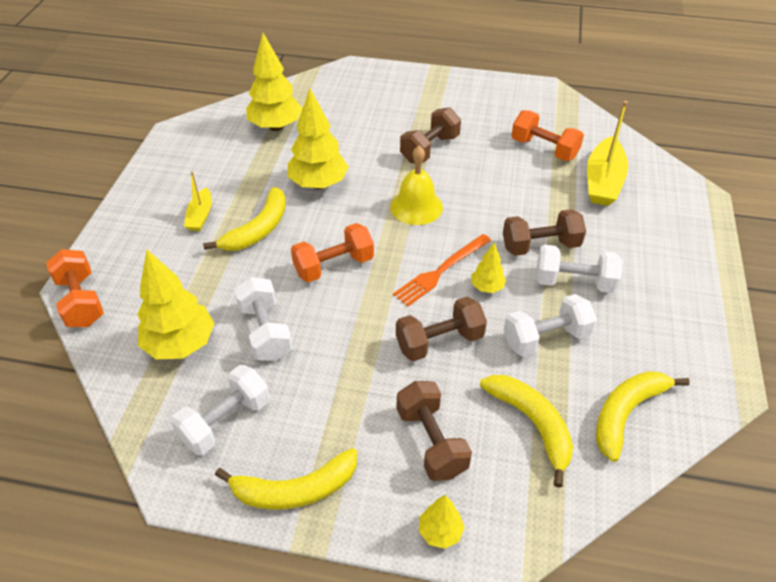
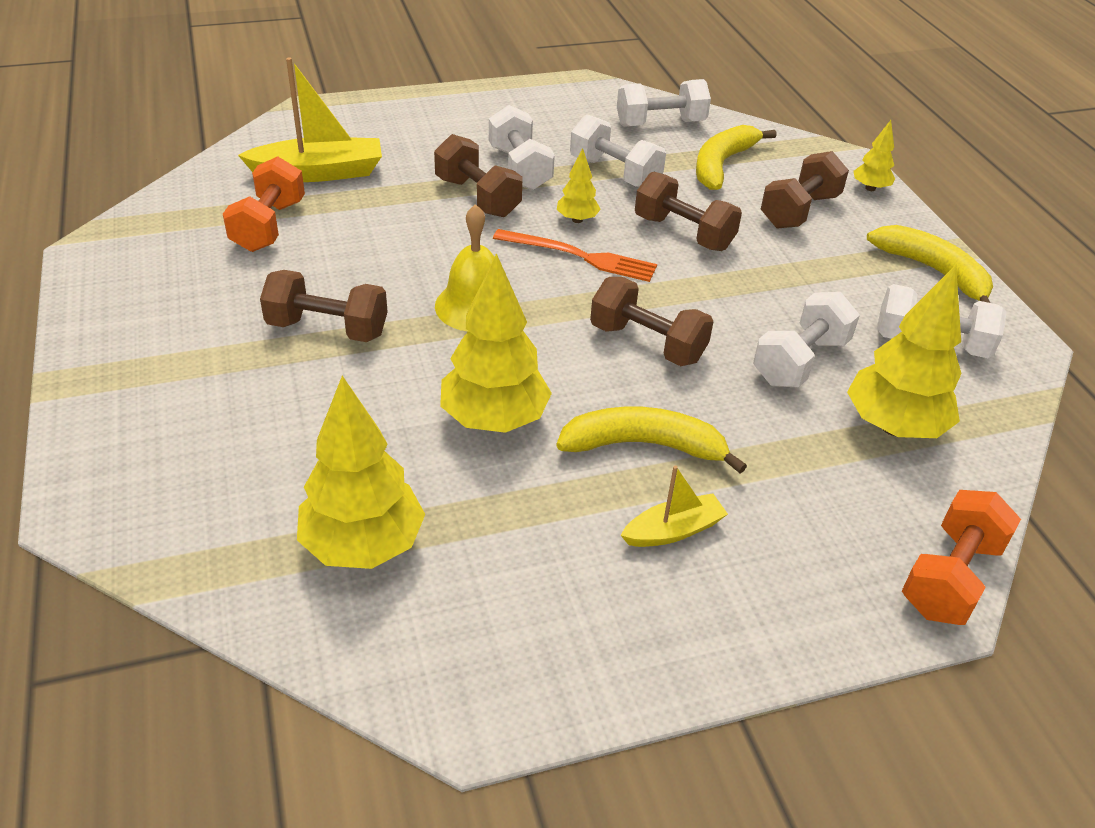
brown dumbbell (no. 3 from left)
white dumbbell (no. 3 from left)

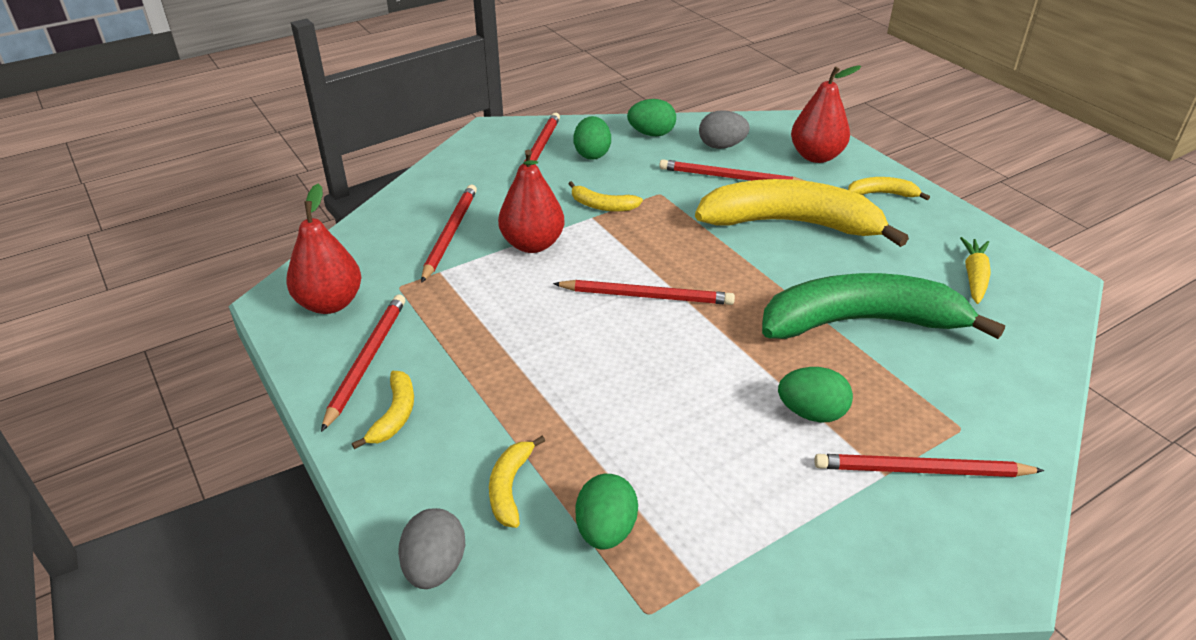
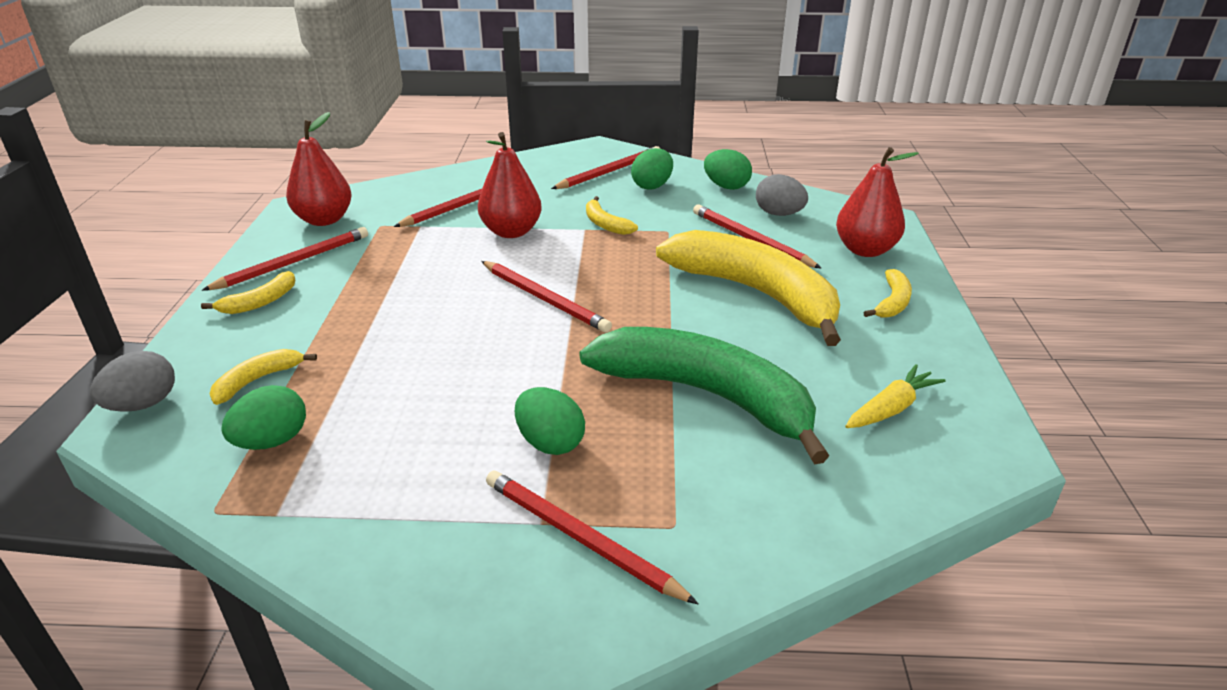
yellow banana (no. 5 from left)

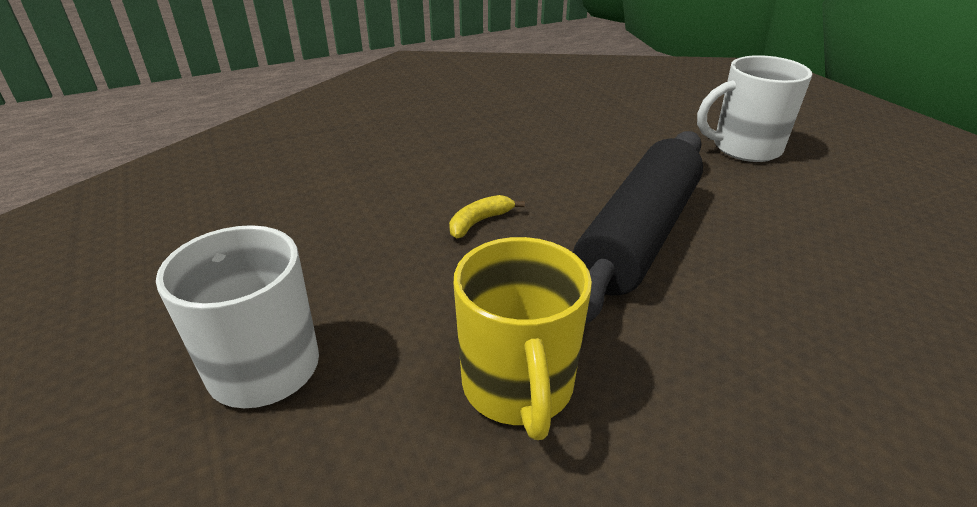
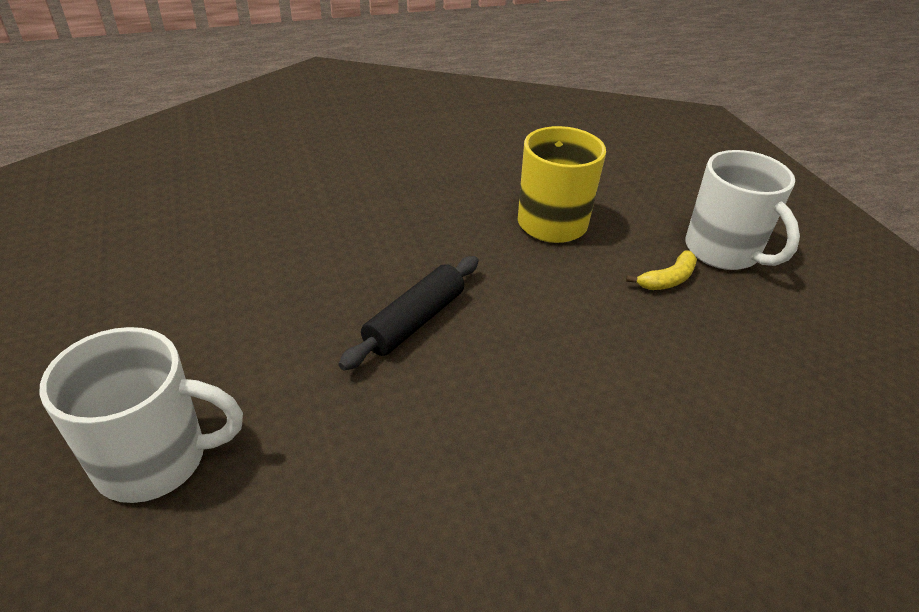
yellow banana
black rolling pin

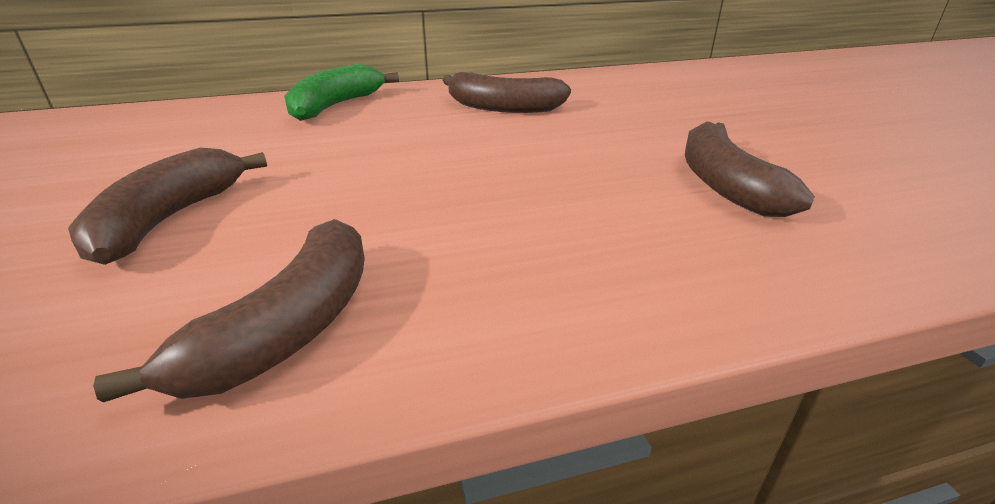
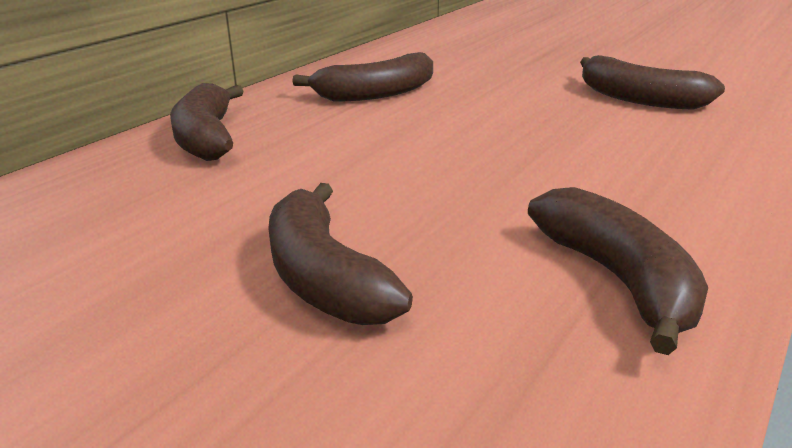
brown banana (no. 1 from left)

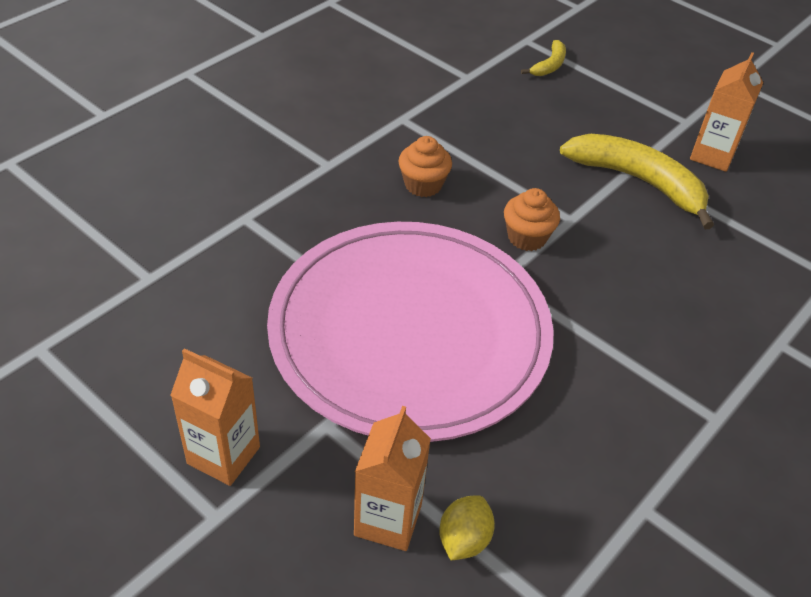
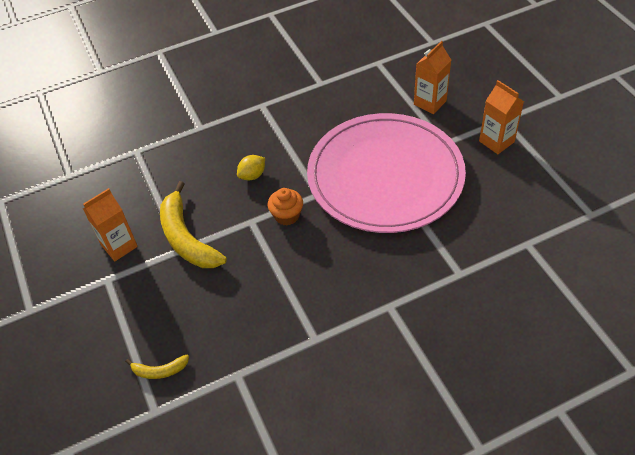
orange cupcake (no. 1 from left in the first image)
yellow lemon
yellow banana (no. 1 from left)

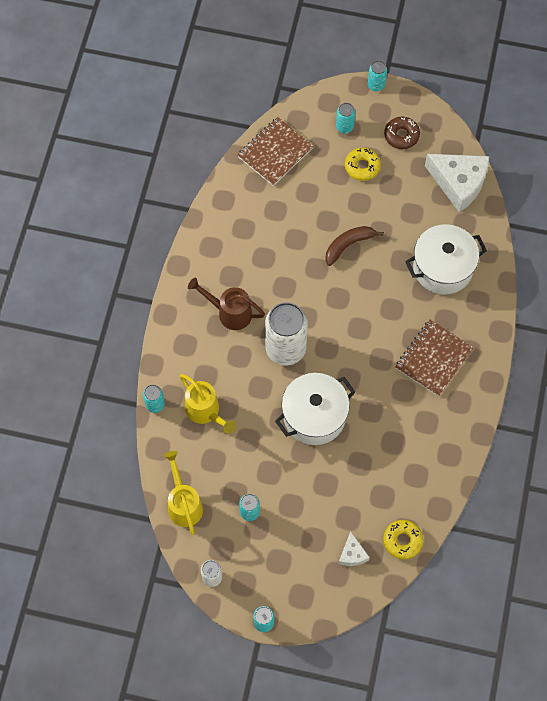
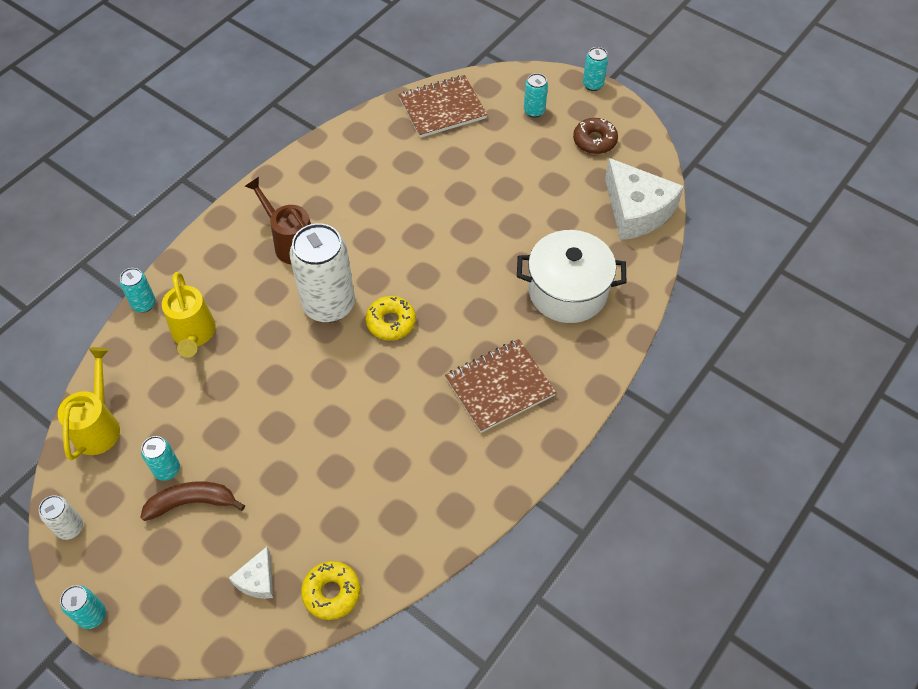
white pot (no. 1 from left in the first image)
brown banana
yellow donut (no. 2 from left)

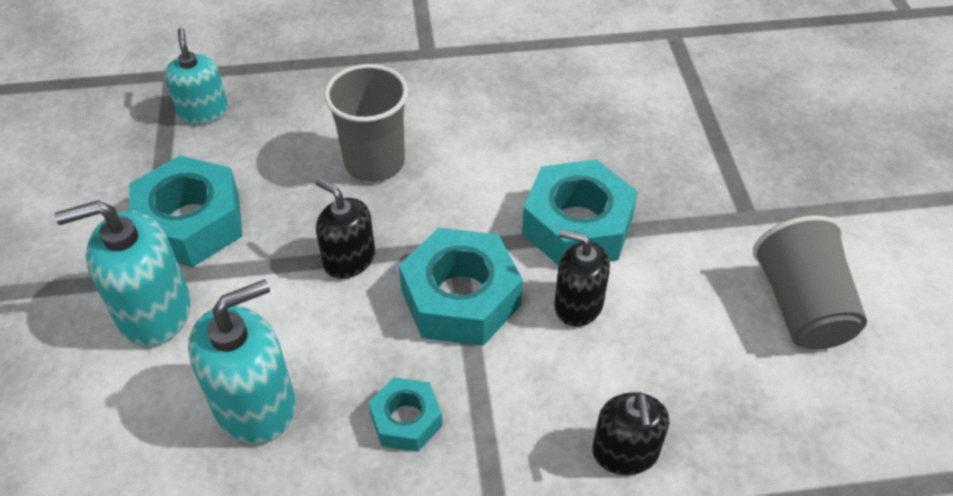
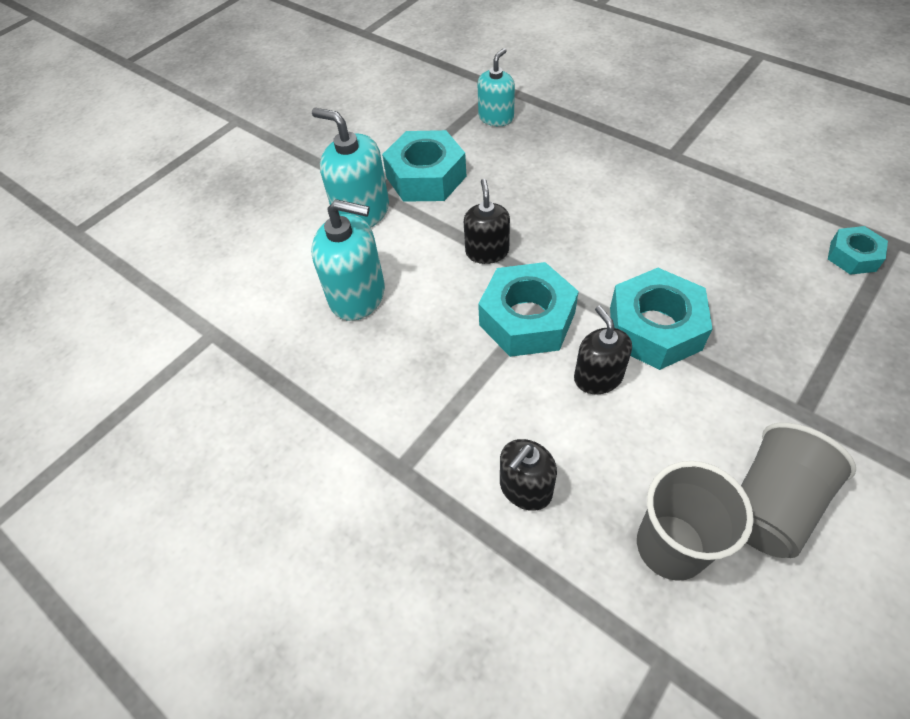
grey cup (no. 1 from left)
turquoise nut (no. 4 from left)

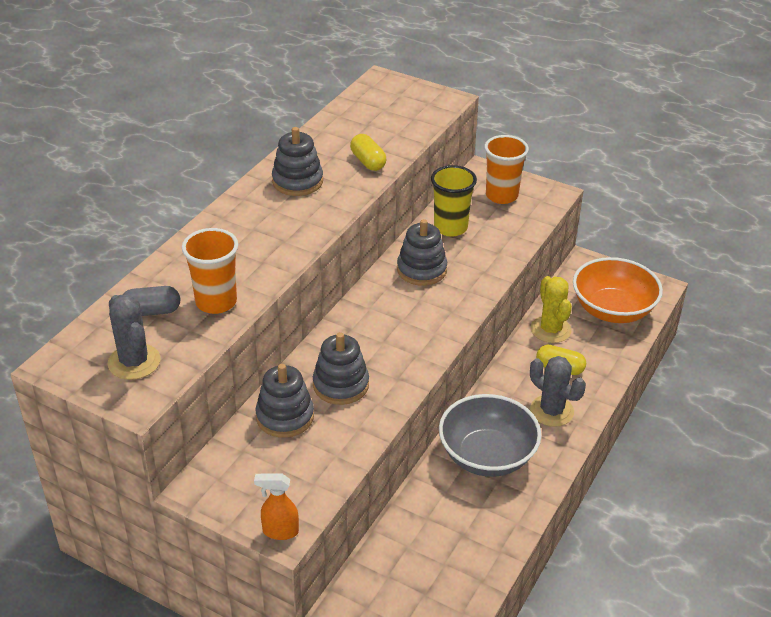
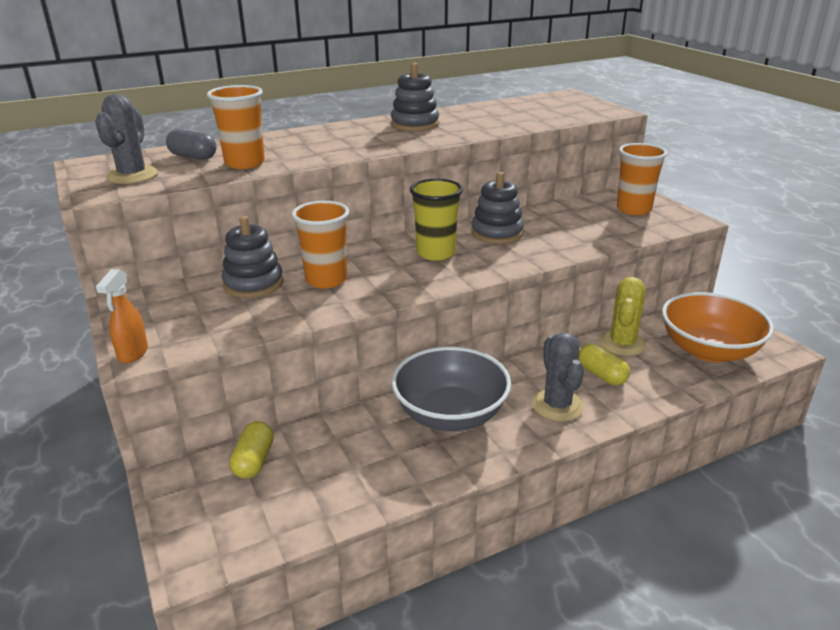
orange spray bottle
orange cup (no. 2 from left)
yellow capsule (no. 1 from left)
yellow cup

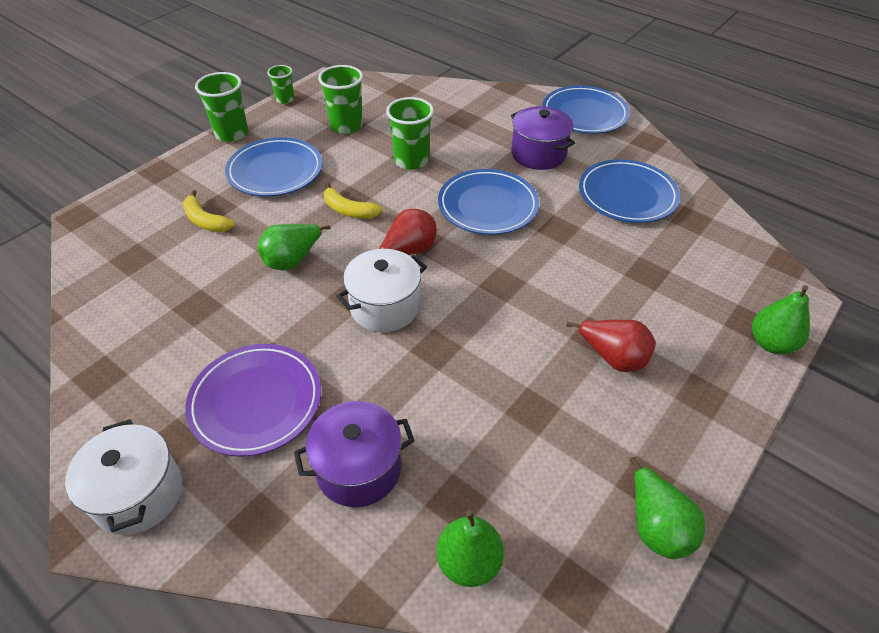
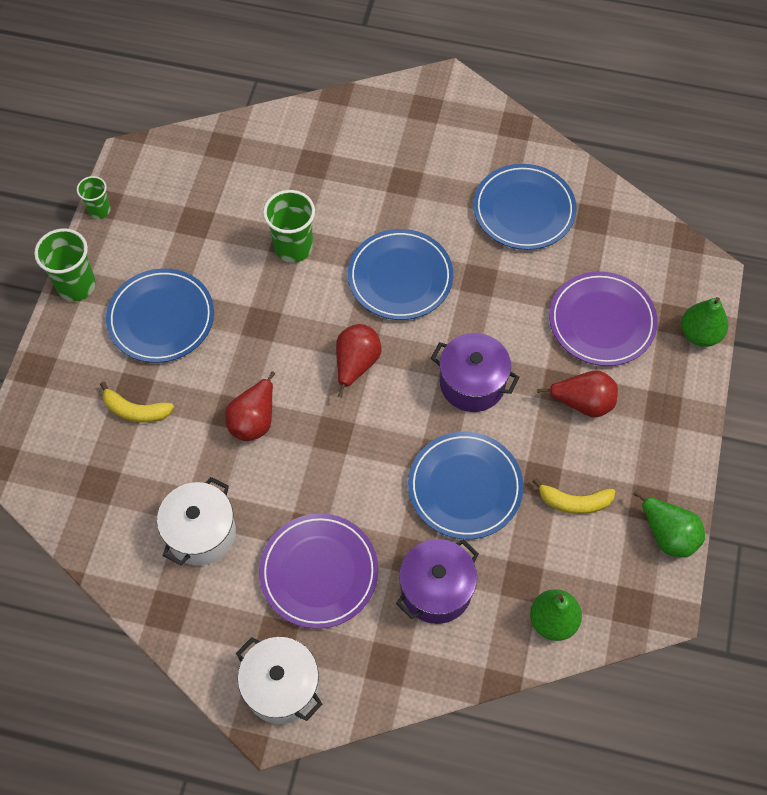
red pear (no. 1 from left)
green cup (no. 3 from left in the first image)
yellow banana (no. 2 from left)
white pot (no. 1 from left)
purple pot (no. 2 from left)
blue plate (no. 3 from left)
purple plate (no. 2 from left)

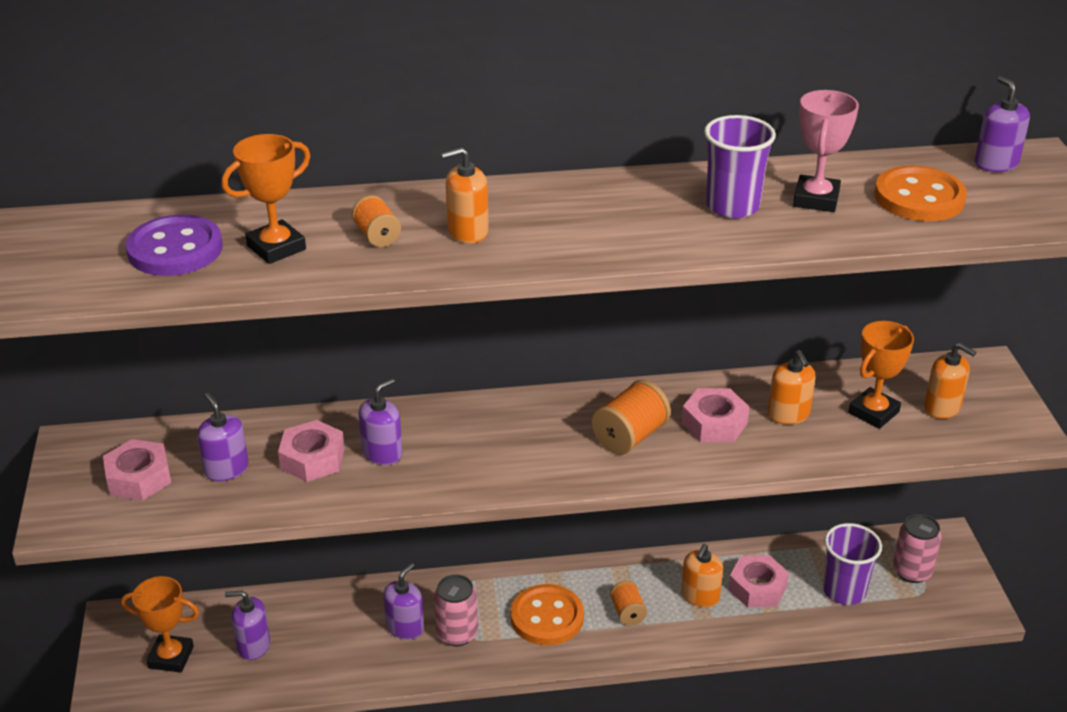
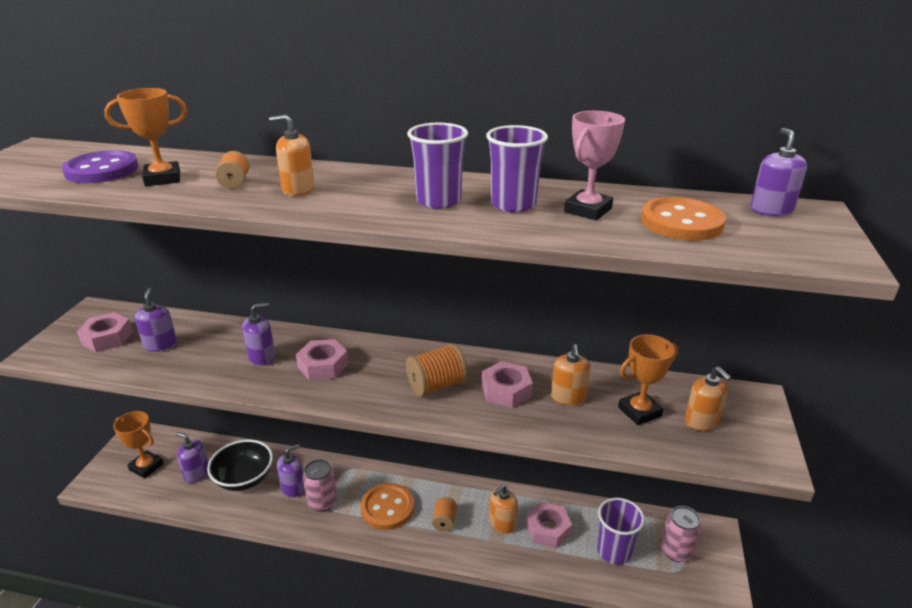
pink nut (no. 2 from left)
black bowl
purple cup (no. 1 from left)

